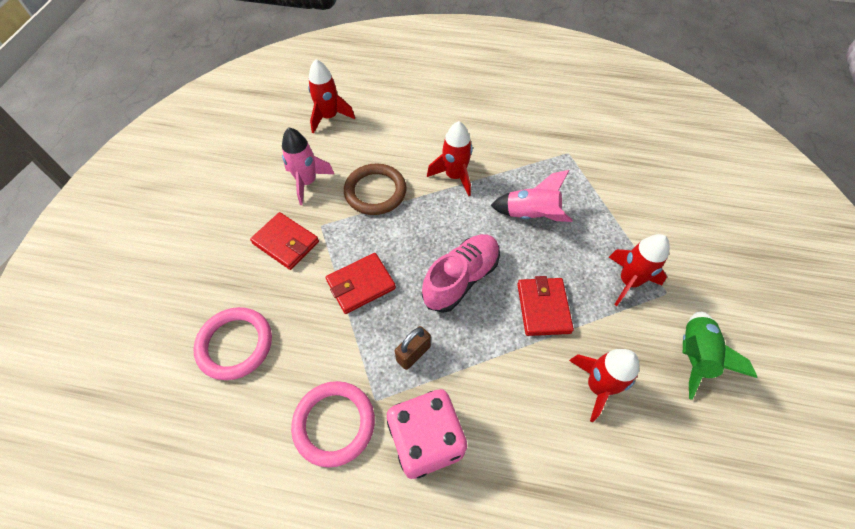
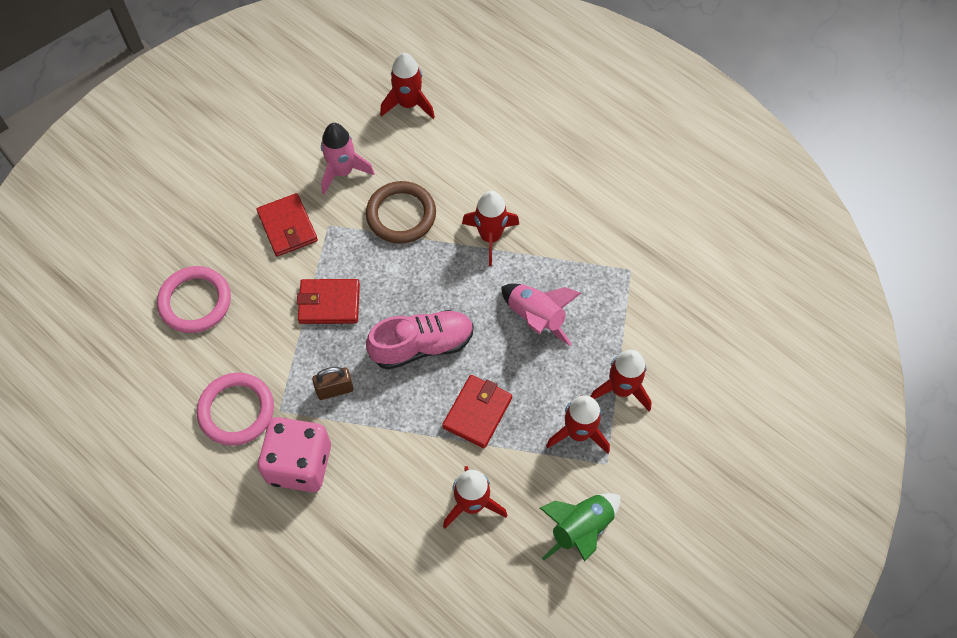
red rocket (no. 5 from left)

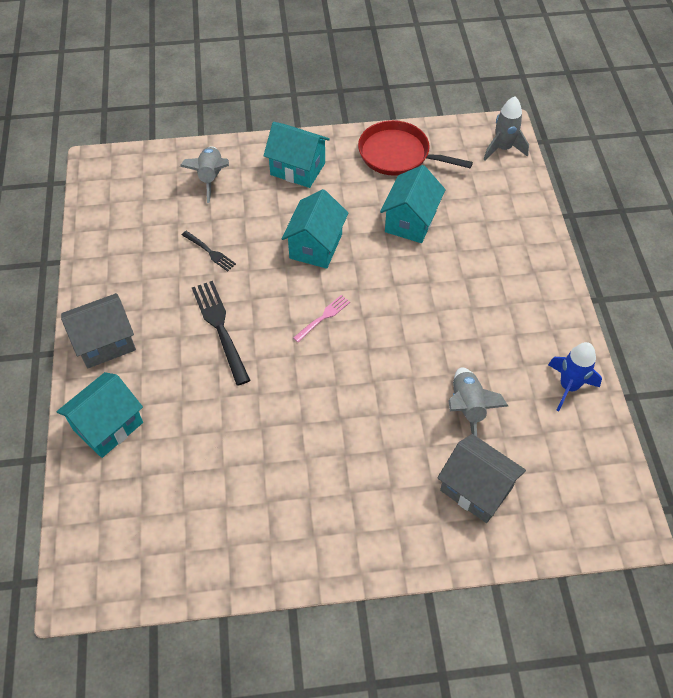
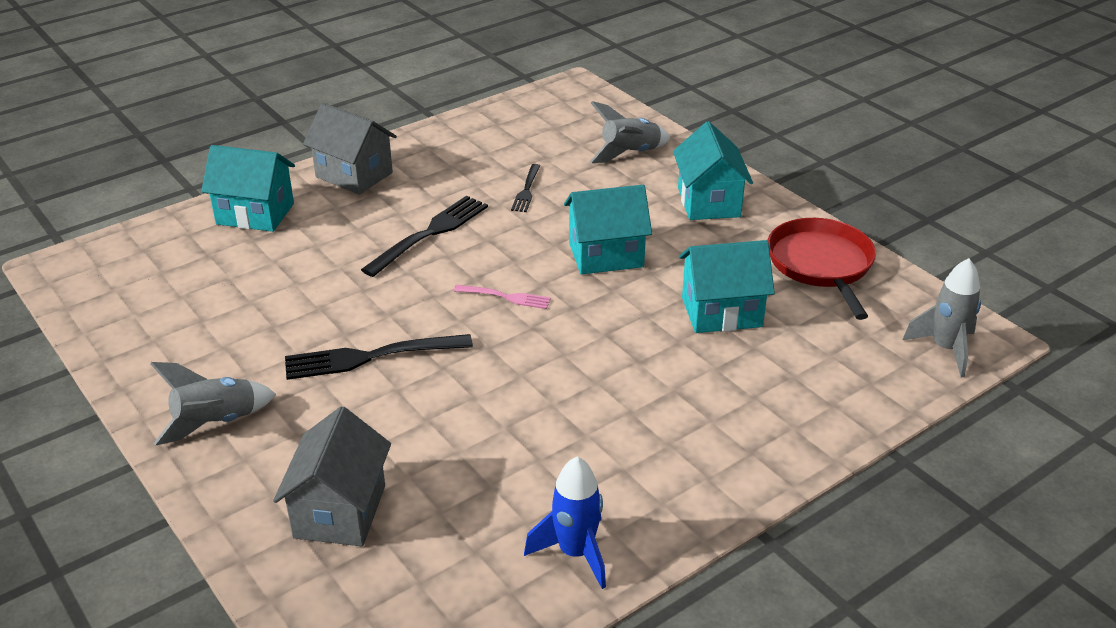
grey rocket (no. 1 from left)
black fork (no. 1 from left)

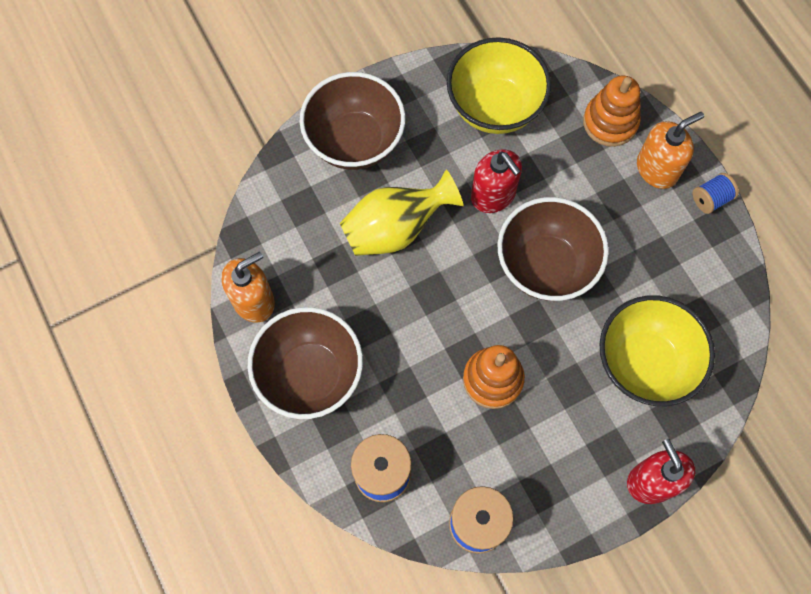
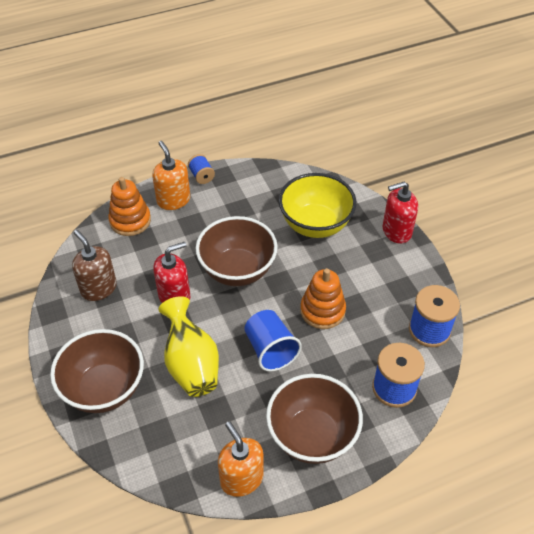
brown soap dispenser
blue cup

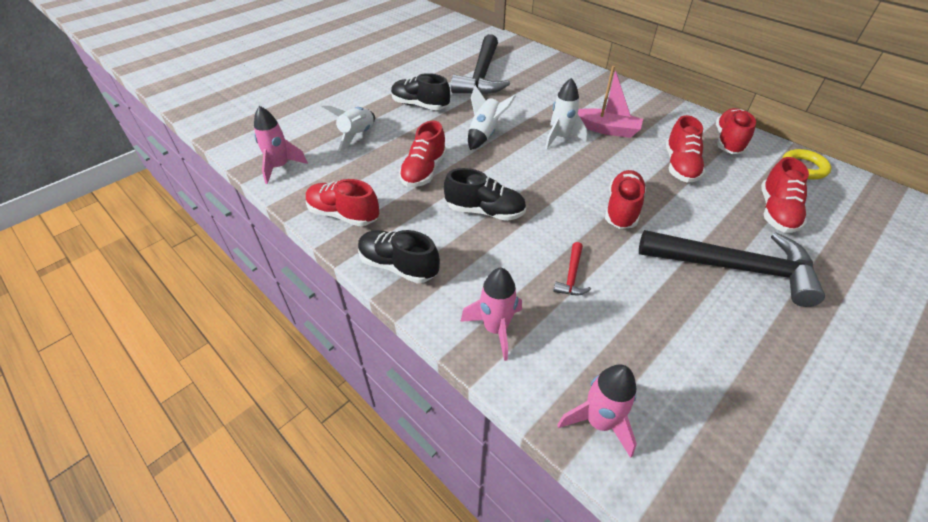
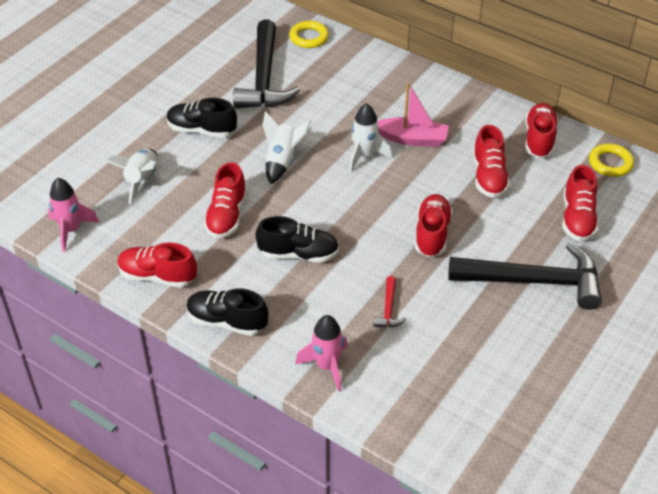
pink rocket (no. 3 from left in the first image)
yellow ring (no. 1 from left)

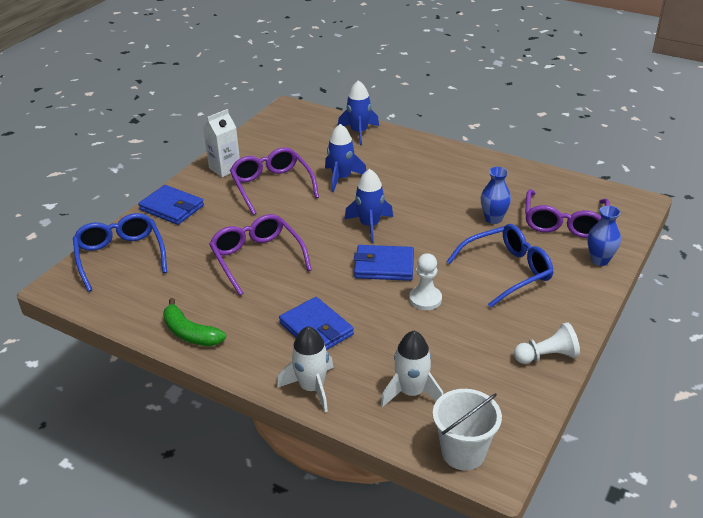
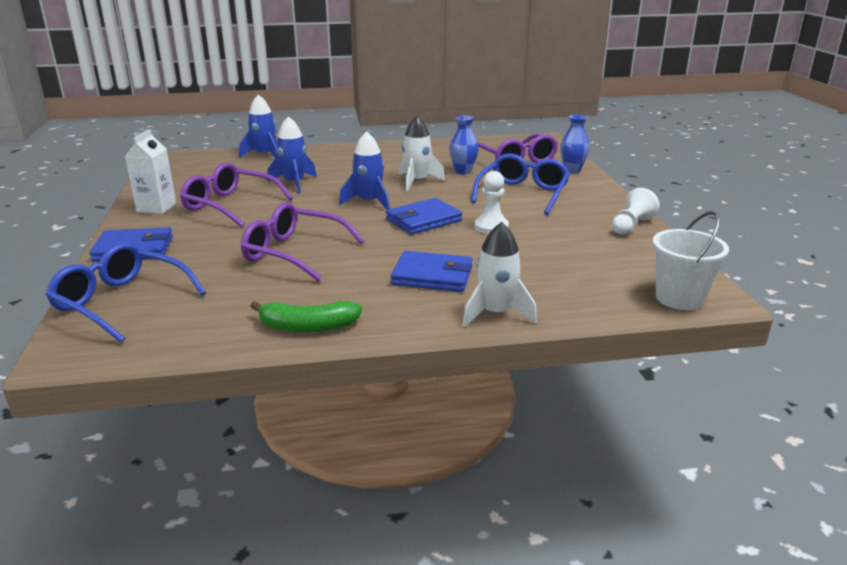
white rocket (no. 1 from left)

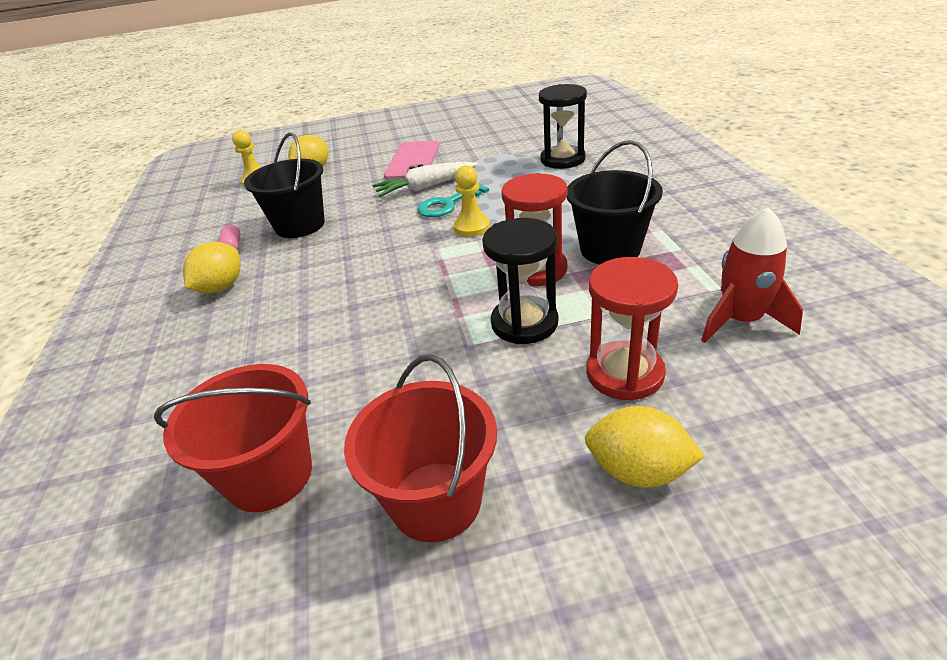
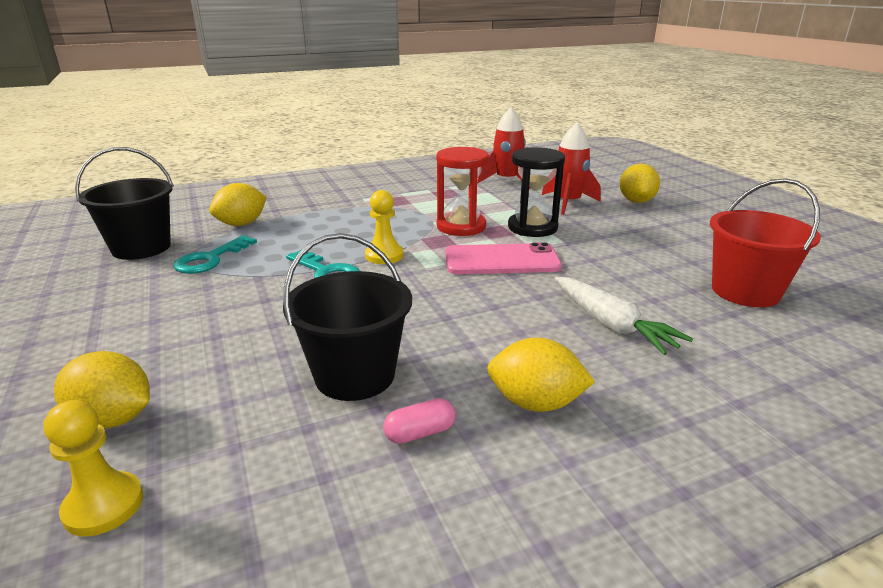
red bucket (no. 2 from left in the first image)
white carrot
pink phone
yellow lemon (no. 2 from left)
black bucket (no. 1 from left)
red rocket (no. 2 from left)
turquoise key (no. 1 from left)

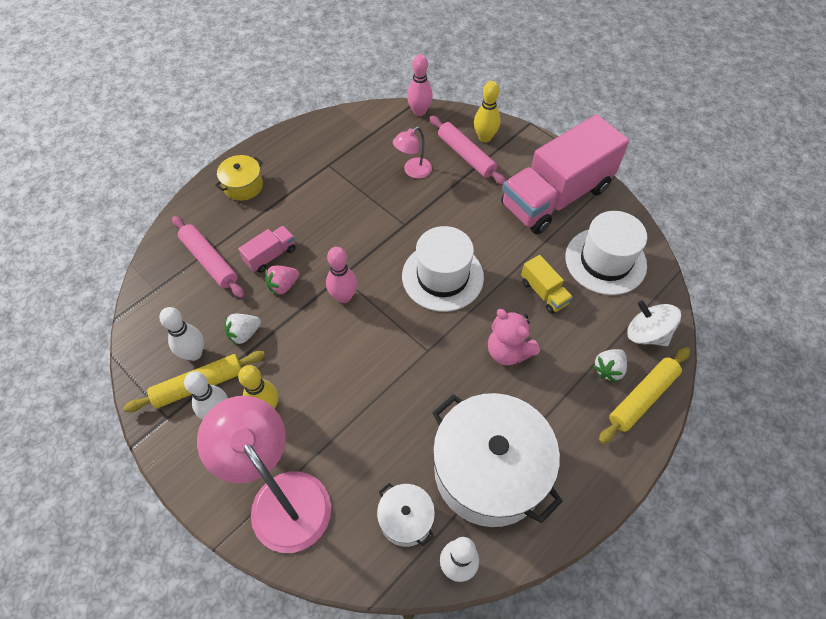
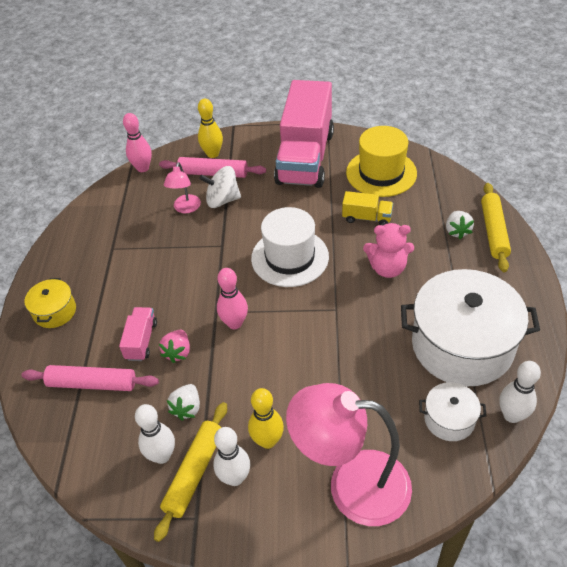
yellow hat
white spinning top

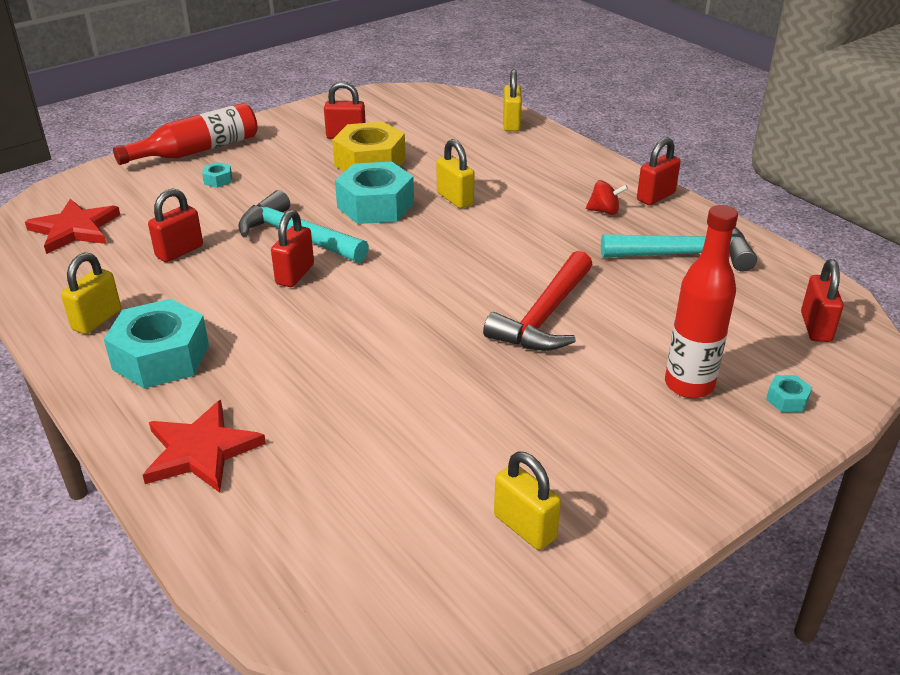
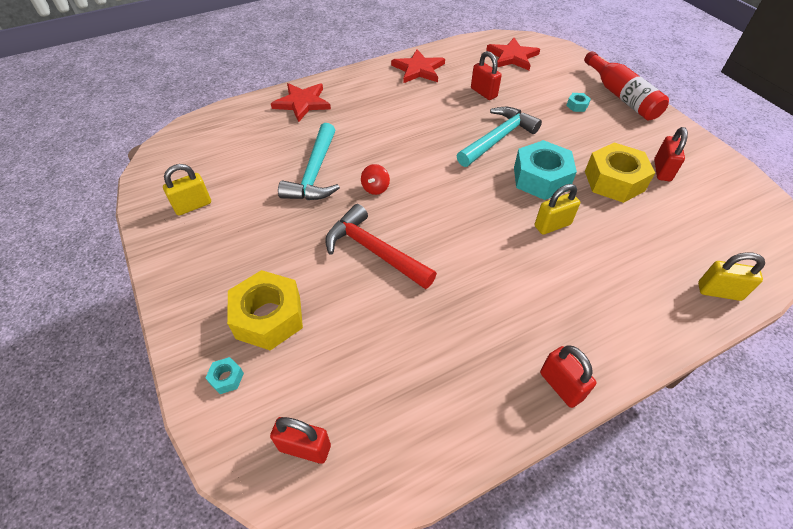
red star (no. 2 from left)
turquoise nut (no. 1 from left in the first image)
red padlock (no. 2 from left in the first image)
red spinning top
turquoise hammer (no. 1 from left)
yellow nut (no. 1 from left)

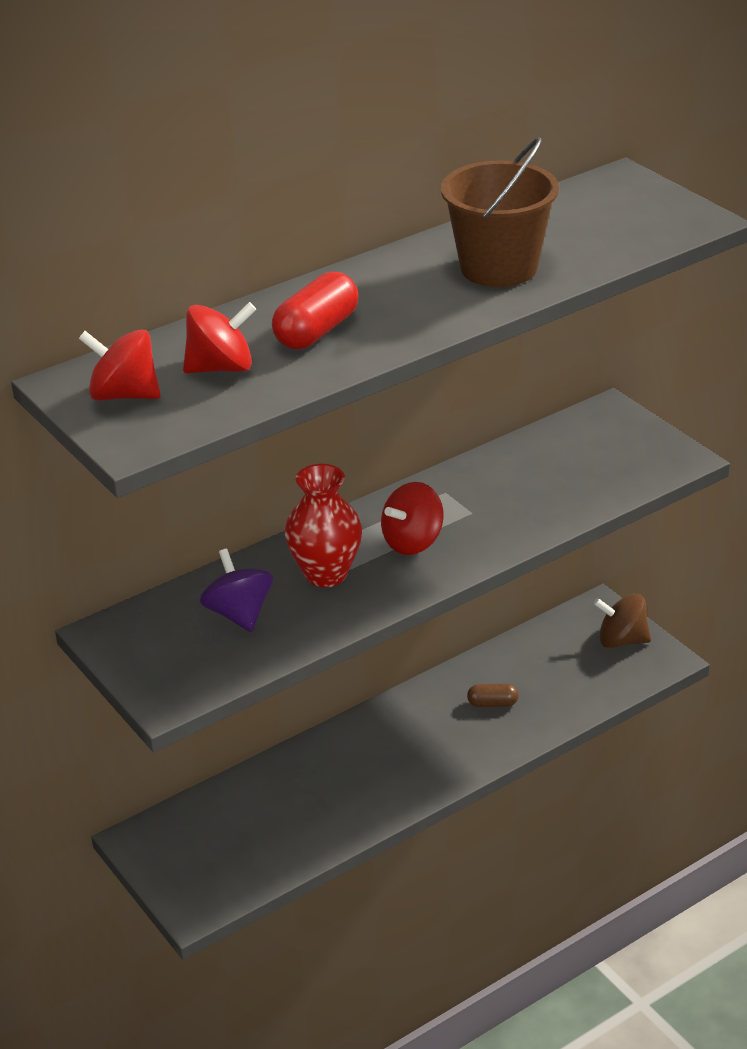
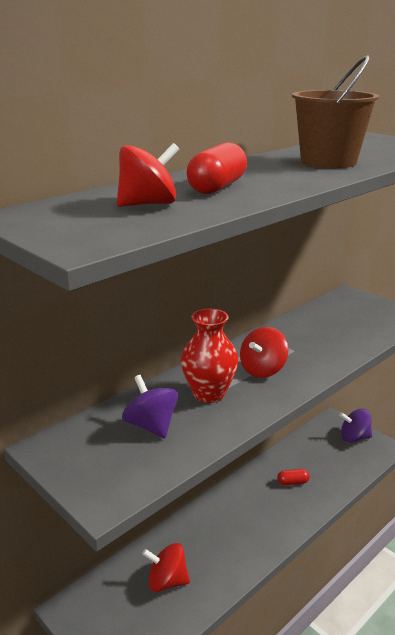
red spinning top (no. 2 from left)
red capsule (no. 2 from left)
purple spinning top (no. 2 from left)

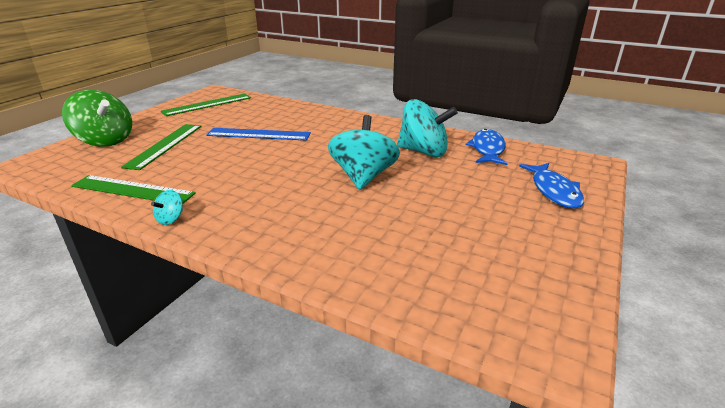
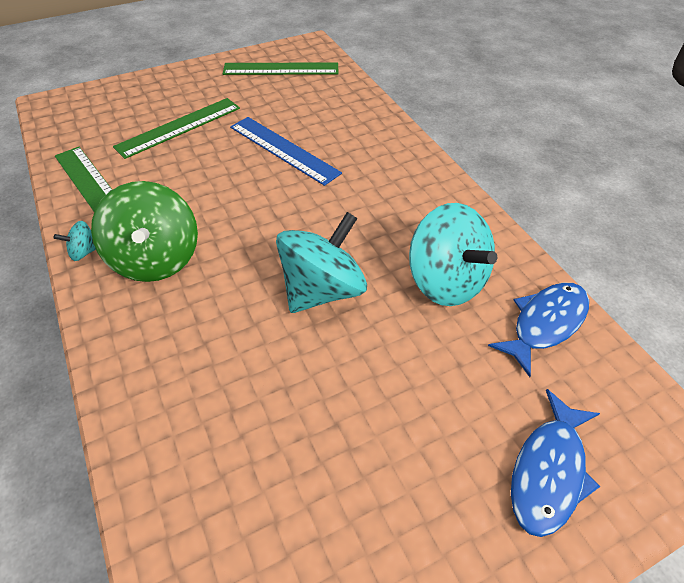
green spinning top

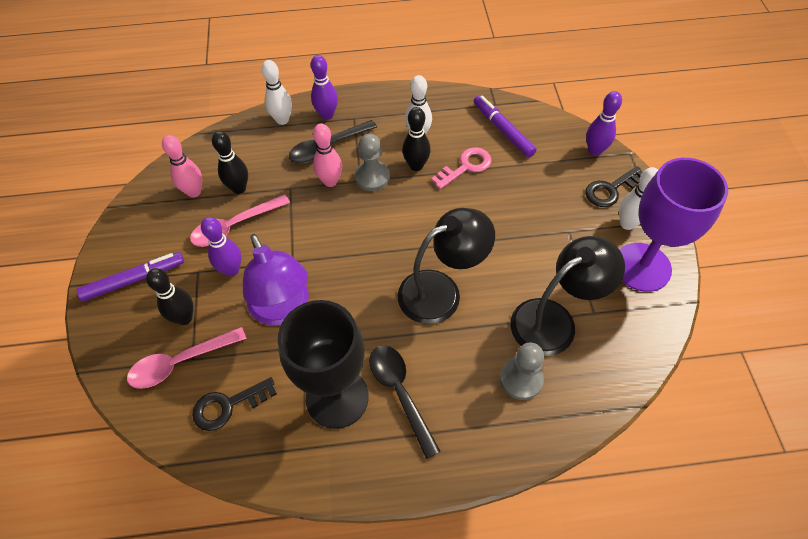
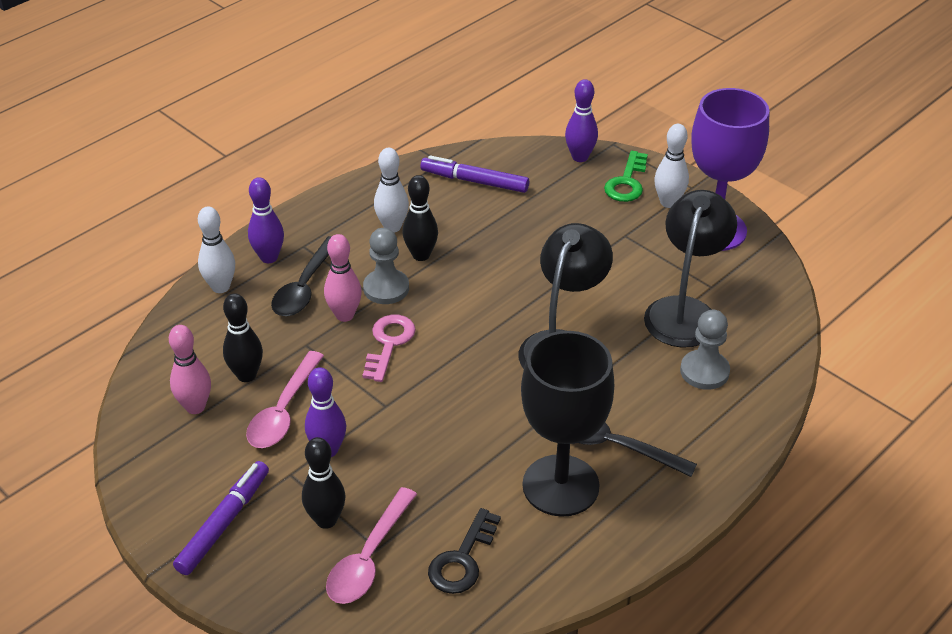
purple lamp
pink key
green key

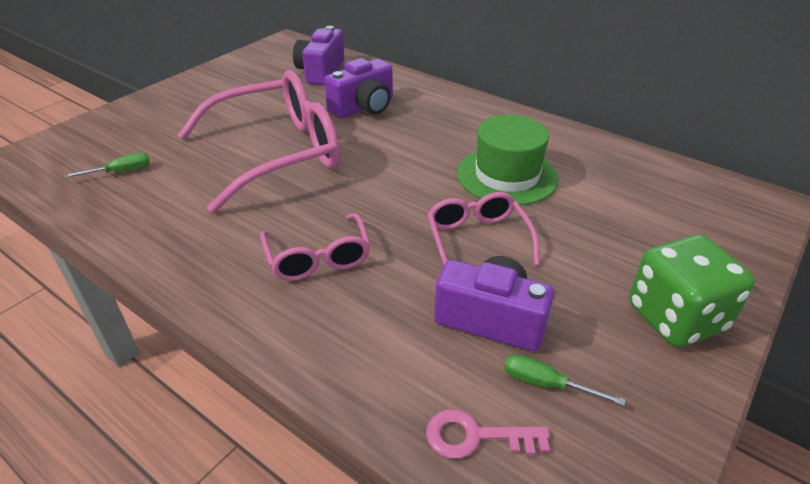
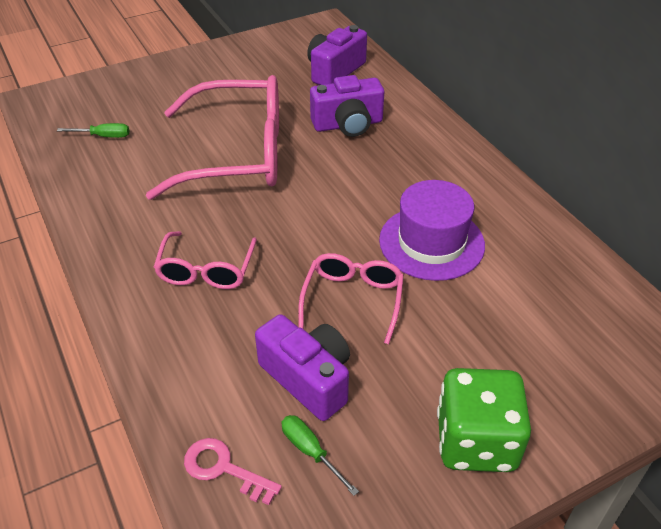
purple hat

